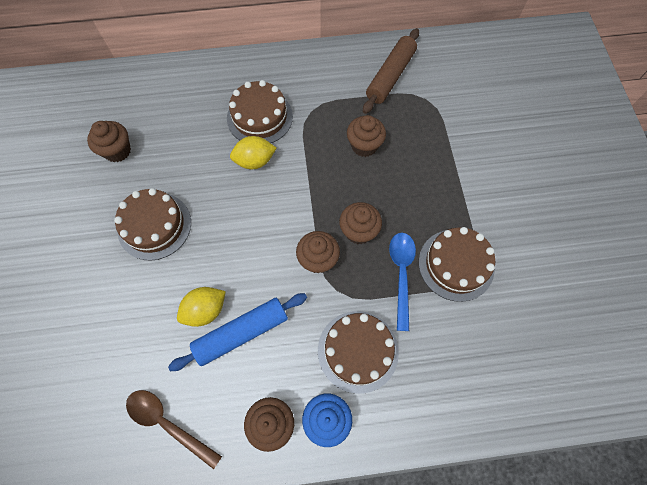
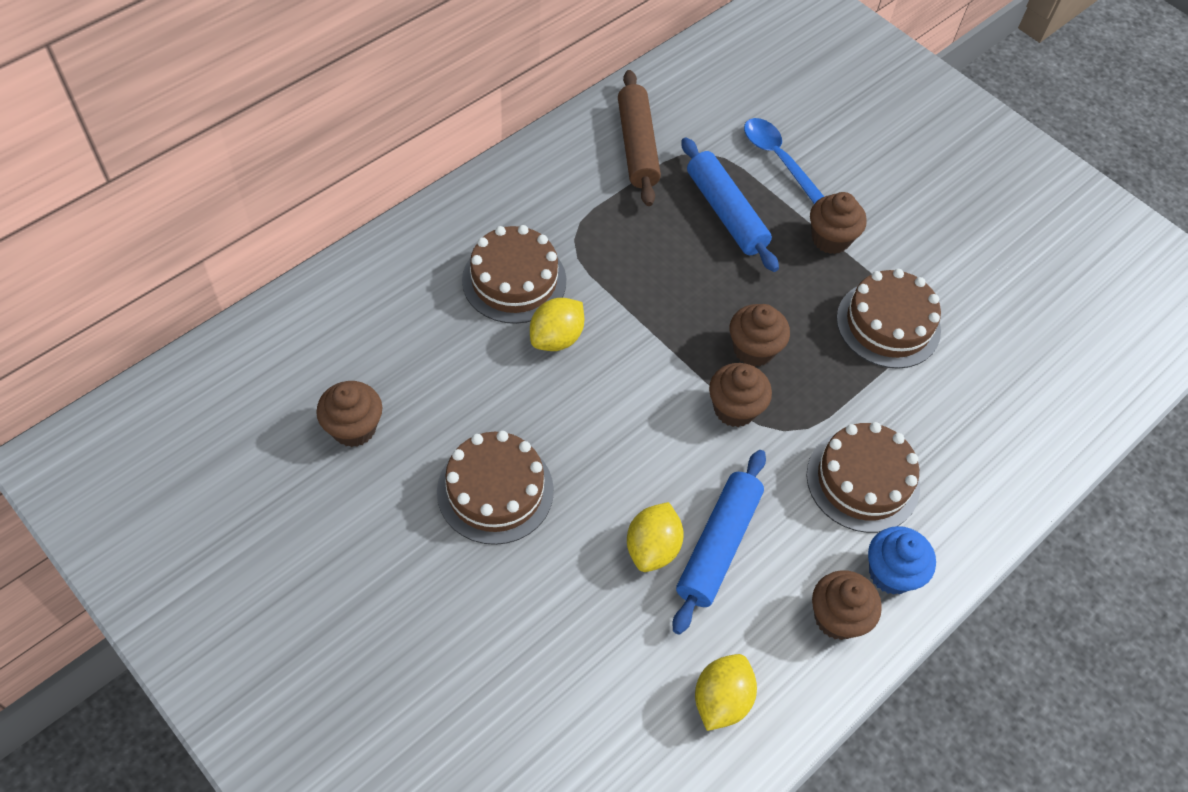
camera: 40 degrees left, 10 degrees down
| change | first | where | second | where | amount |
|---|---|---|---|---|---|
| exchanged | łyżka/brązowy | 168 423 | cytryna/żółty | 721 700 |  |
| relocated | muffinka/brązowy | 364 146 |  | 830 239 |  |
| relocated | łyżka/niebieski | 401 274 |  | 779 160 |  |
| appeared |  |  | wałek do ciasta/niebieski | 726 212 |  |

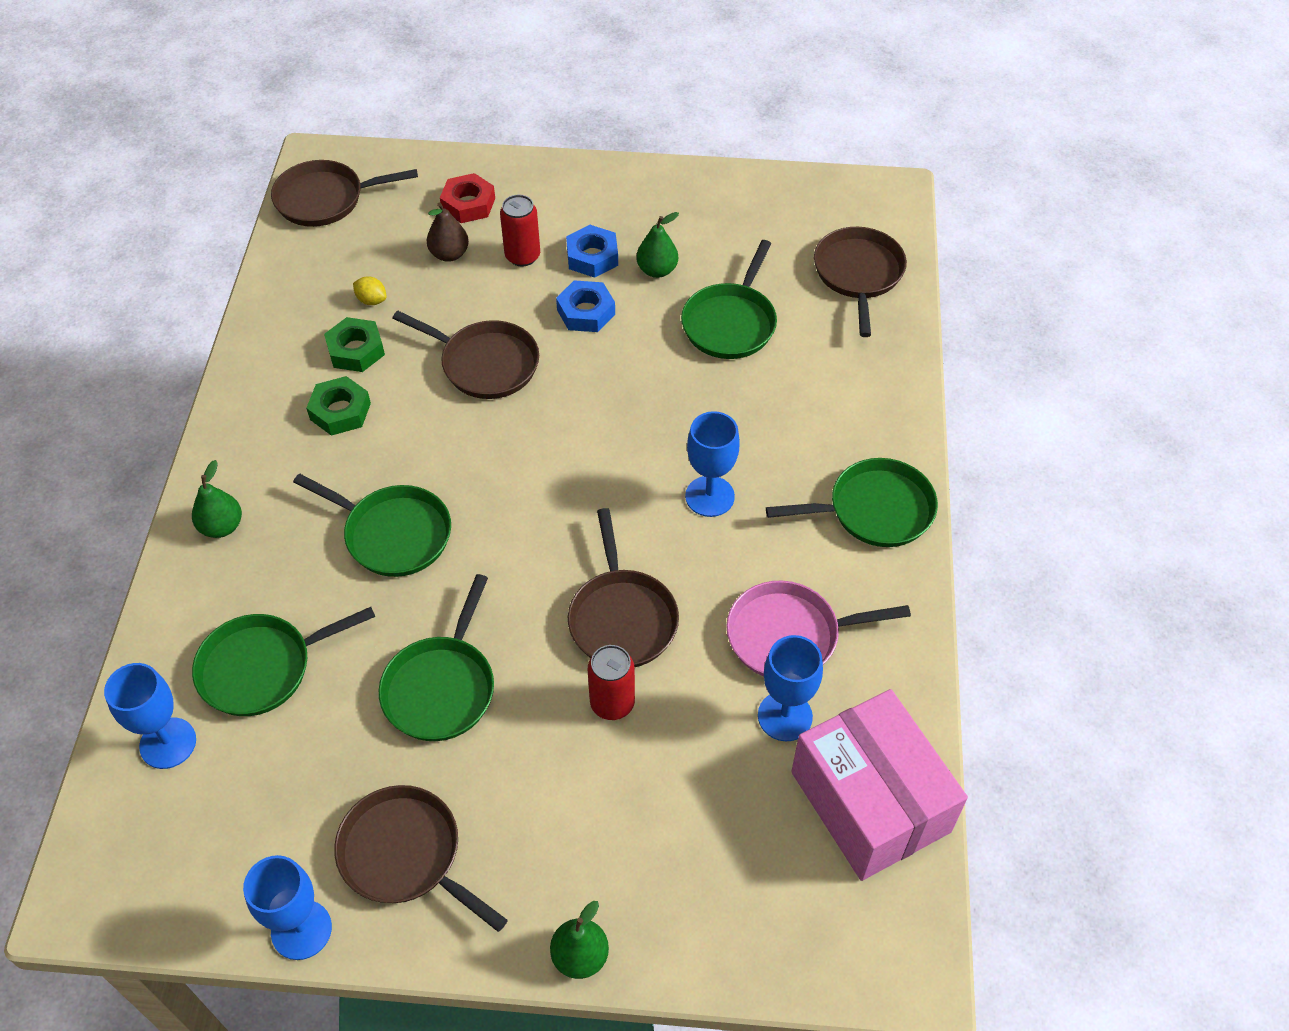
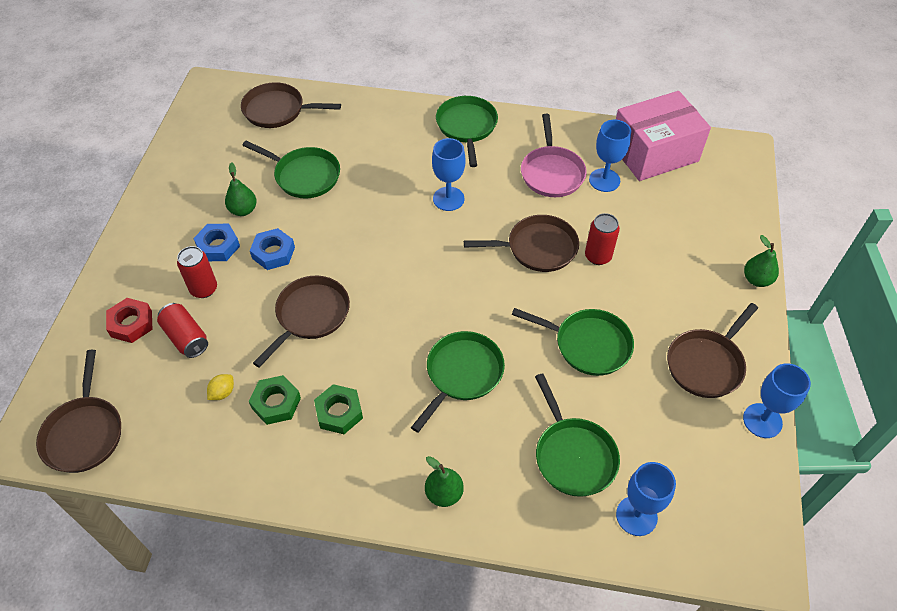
camera: 85 degrees left, 0 degrees up
| change | first | where | second | where | amount |
|---|---|---|---|---|---|
| exchanged | gruszka/brązowy | 449 254 | puszka/czerwony | 186 337 |  |

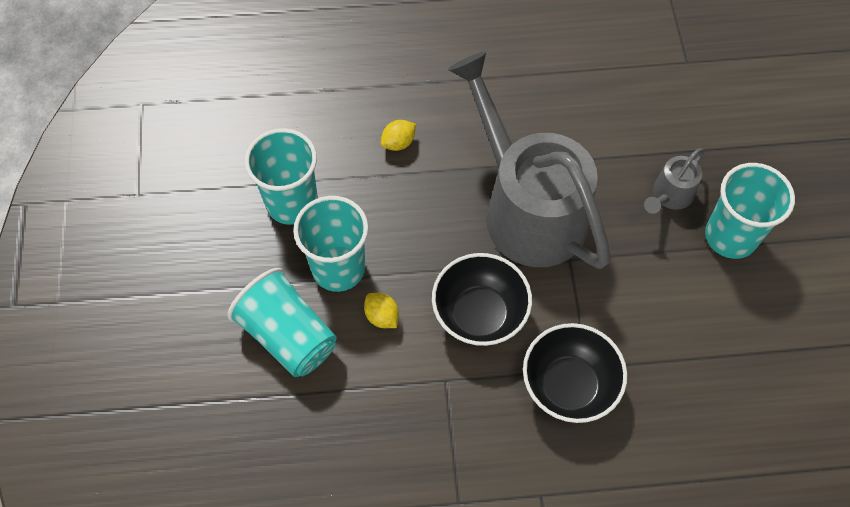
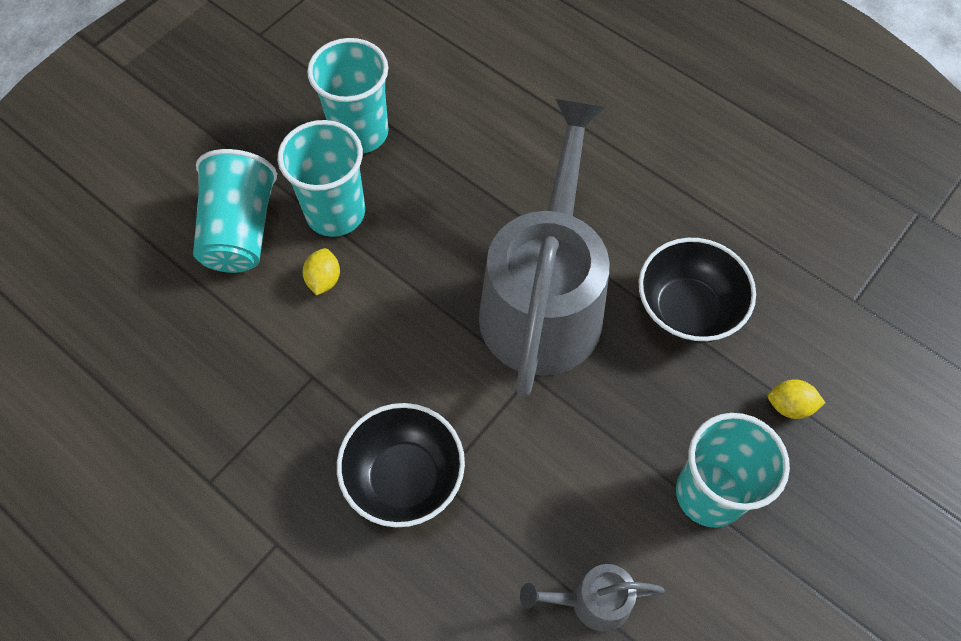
camera: 45 degrees right, 0 degrees up
| change | first | where | second | where | amount |
|---|---|---|---|---|---|
| relocated | cytryna/żółty | 398 143 |  | 789 406 |  |
| relocated | miska/czarny | 479 314 |  | 686 310 |  |
| relocated | konewka/szary | 669 196 |  | 591 601 |  |

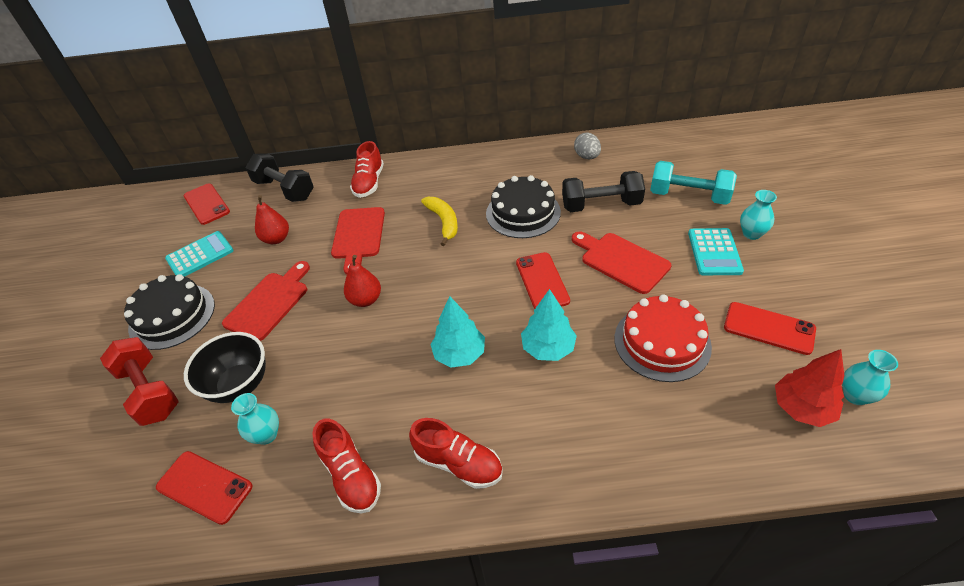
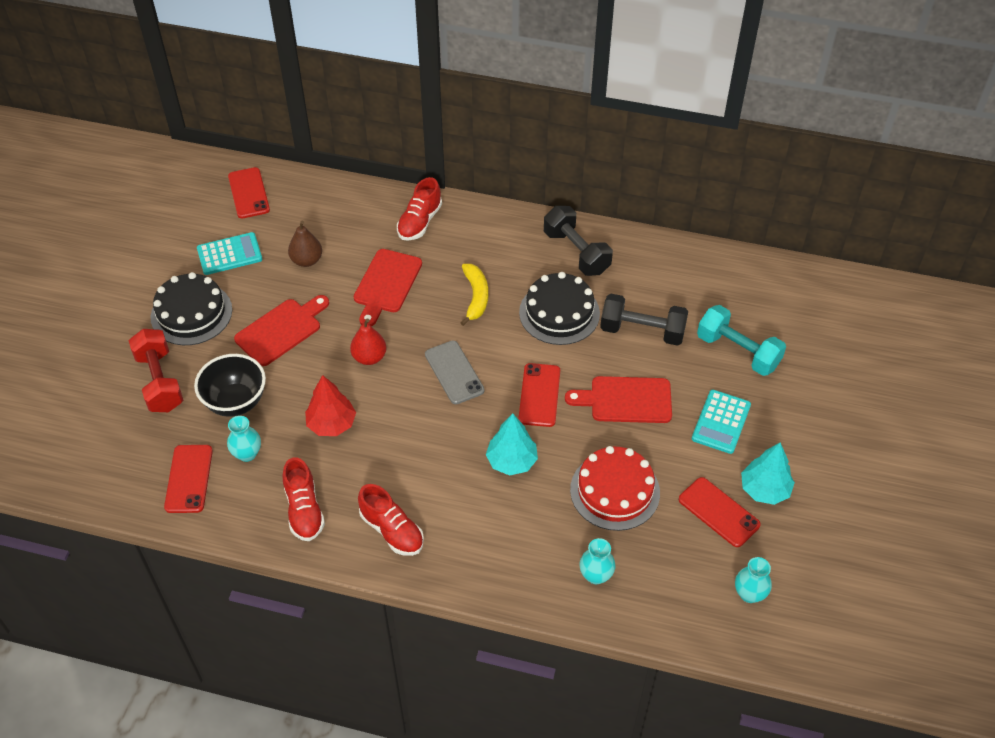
camera: 15 degrees right, 5 degrees up
| change | first | where | second | where | amount |
|---|---|---|---|---|---|
| spun | telefon/czerwony | 204 487 |  | 189 479 | 45 degrees clockwise |
| relocated | hantel/czarny | 284 190 |  | 576 252 |  |
| colour | gruszka/czerwony | 276 239 | gruszka/brązowy | 306 260 |  |
| relocated | drzewko/turkusowy | 459 354 |  | 764 489 |  |
| spun | deska do krojenia/czerwony | 621 261 |  | 626 400 | 60 degrees counterclockwise |
| missing | jajko/szary | 587 157 |  |  |  |
| relocated | wazon/turkusowy | 751 234 |  | 596 575 |  |
| relocated | drzewko/czerwony | 801 408 |  | 331 424 |  |
| appeared |  |  | telefon/szary | 454 372 |  |

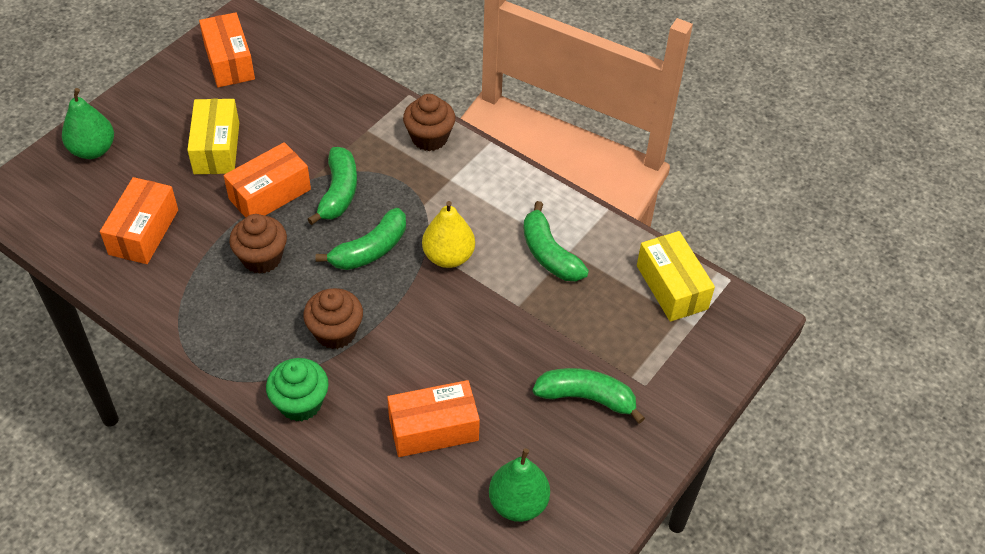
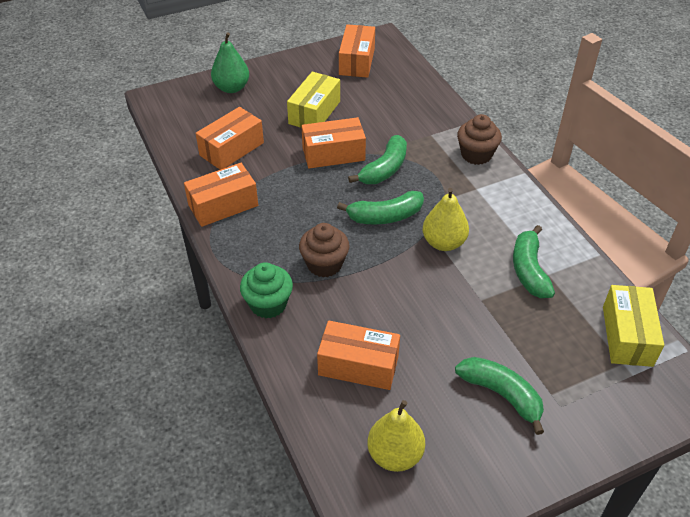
camera: 30 degrees right, 5 degrees down
| change | first | where | second | where | amount |
|---|---|---|---|---|---|
| missing | muffinka/brązowy | 262 258 |  |  |  |
| colour | gruszka/zielony | 518 503 | gruszka/żółty | 395 455 |  |
| appeared |  |  | pudełko/pomarańczowy | 223 205 |  |

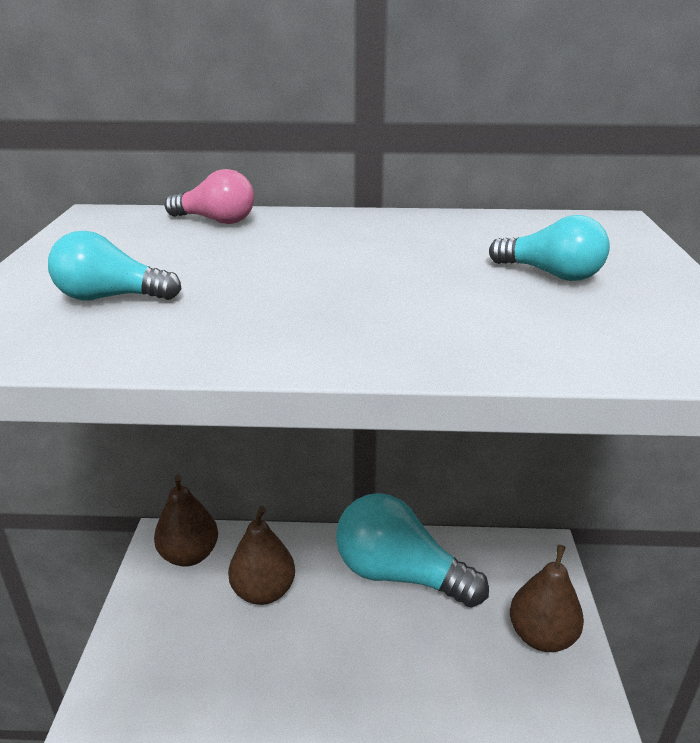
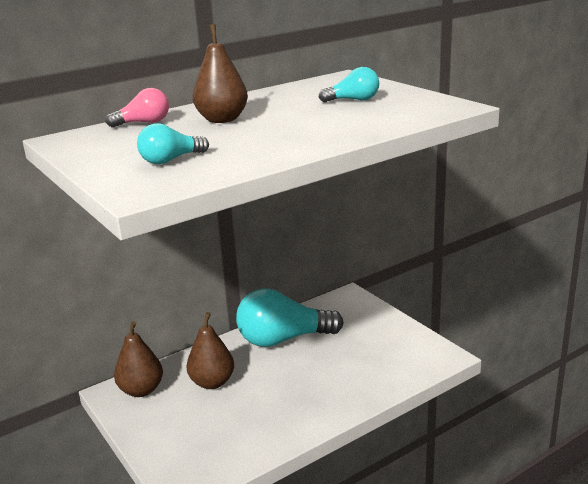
camera: 35 degrees left, 5 degrees down
| change | first | where | second | where | amount |
|---|---|---|---|---|---|
| relocated | gruszka/brązowy | 541 636 |  | 222 120 |  |

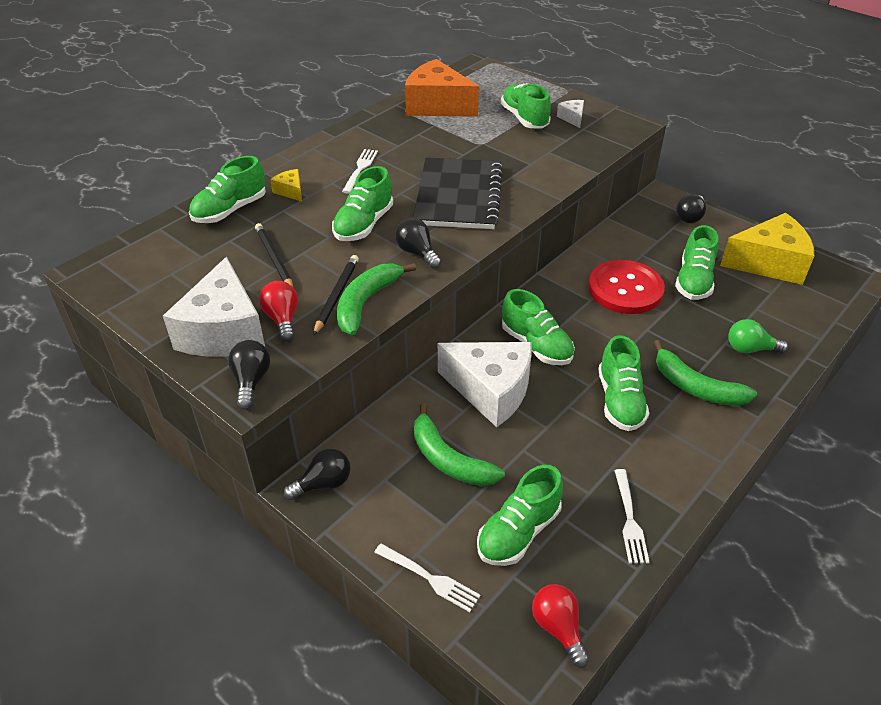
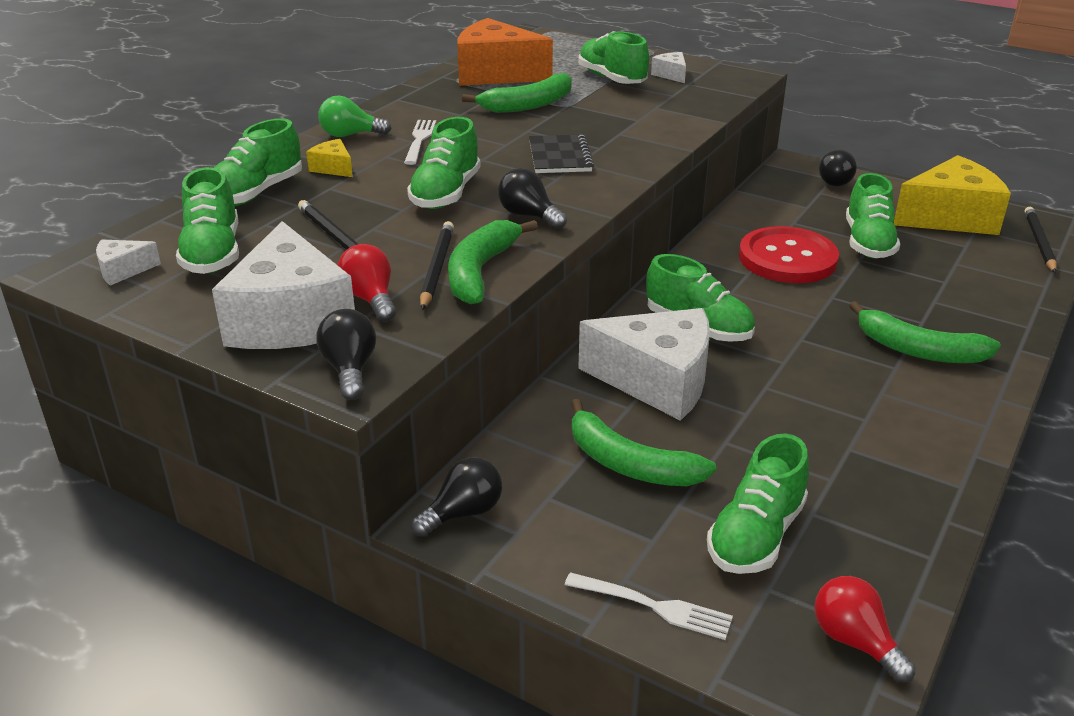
camera: 10 degrees left, 10 degrees down
| change | first | where | second | where | amount |
|---|---|---|---|---|---|
| size | zeszyt/czarny | 458 196 |  | 560 156 | x0.54 |
| relocated | but/zielony | 619 401 |  | 213 253 |  |
| missing | widelec/biały | 629 519 |  |  |  |
| relocated | żarówka/zielony | 750 349 |  | 350 135 |  |
| appeared |  |  | ser/biały | 123 270 |  |
| appeared |  |  | banan/zielony | 528 105 |  |
| appeared |  |  | ołówek/czarny | 1039 242 |  |

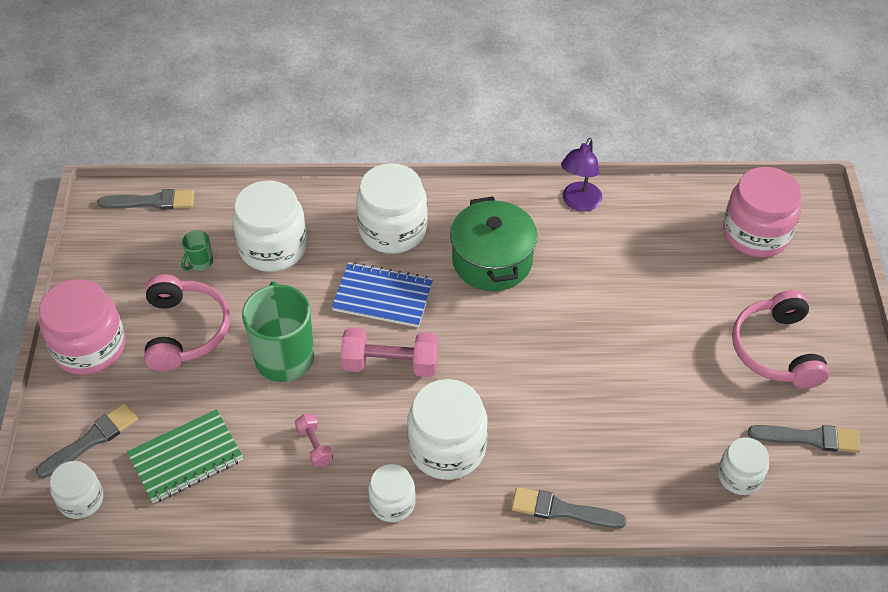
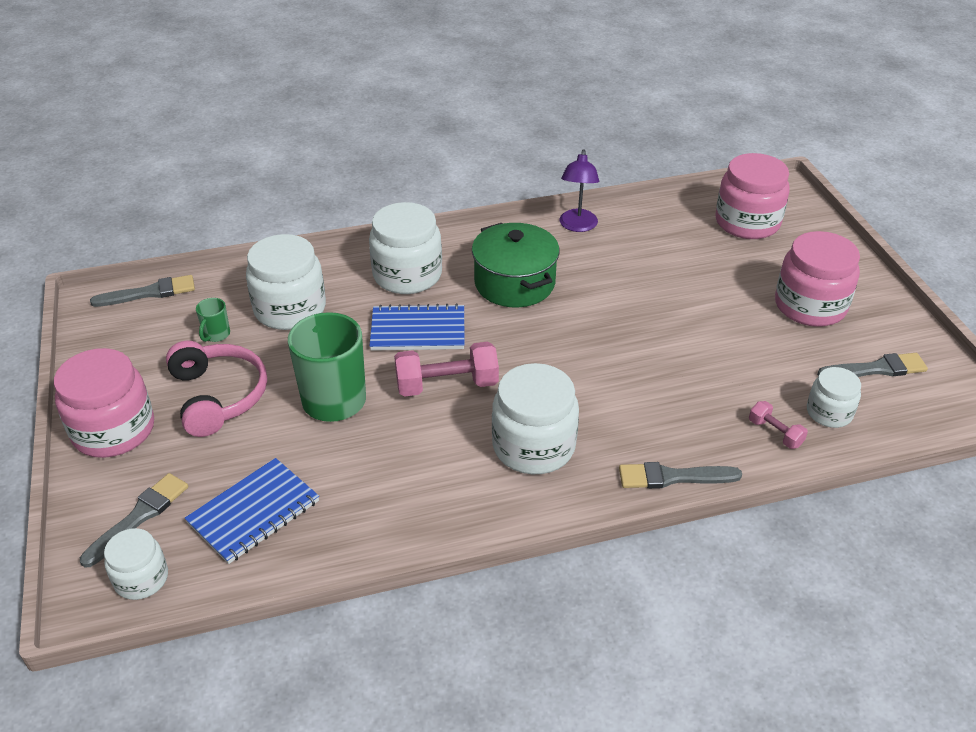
camera: 15 degrees left, 10 degrees down
| change | first | where | second | where | amount |
|---|---|---|---|---|---|
| colour | zeszyt/zielony | 186 458 | zeszyt/niebieski | 254 512 |  |
| relocated | hantel/różowy | 314 446 |  | 775 433 |  |
| missing | słoik/biały | 392 503 |  |  |  |
| exchanged | słuchawki/różowy | 776 350 | słoik/różowy | 810 306 |  |

